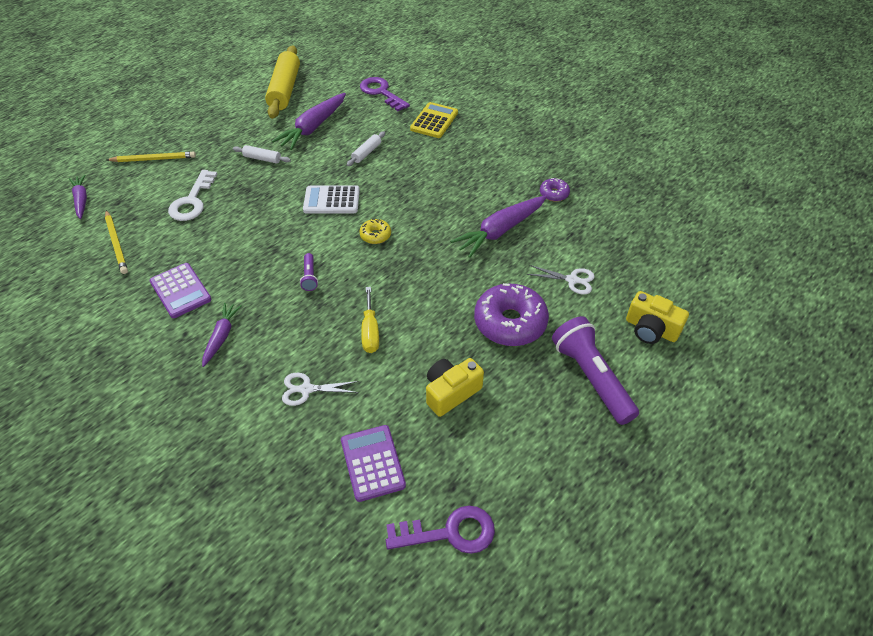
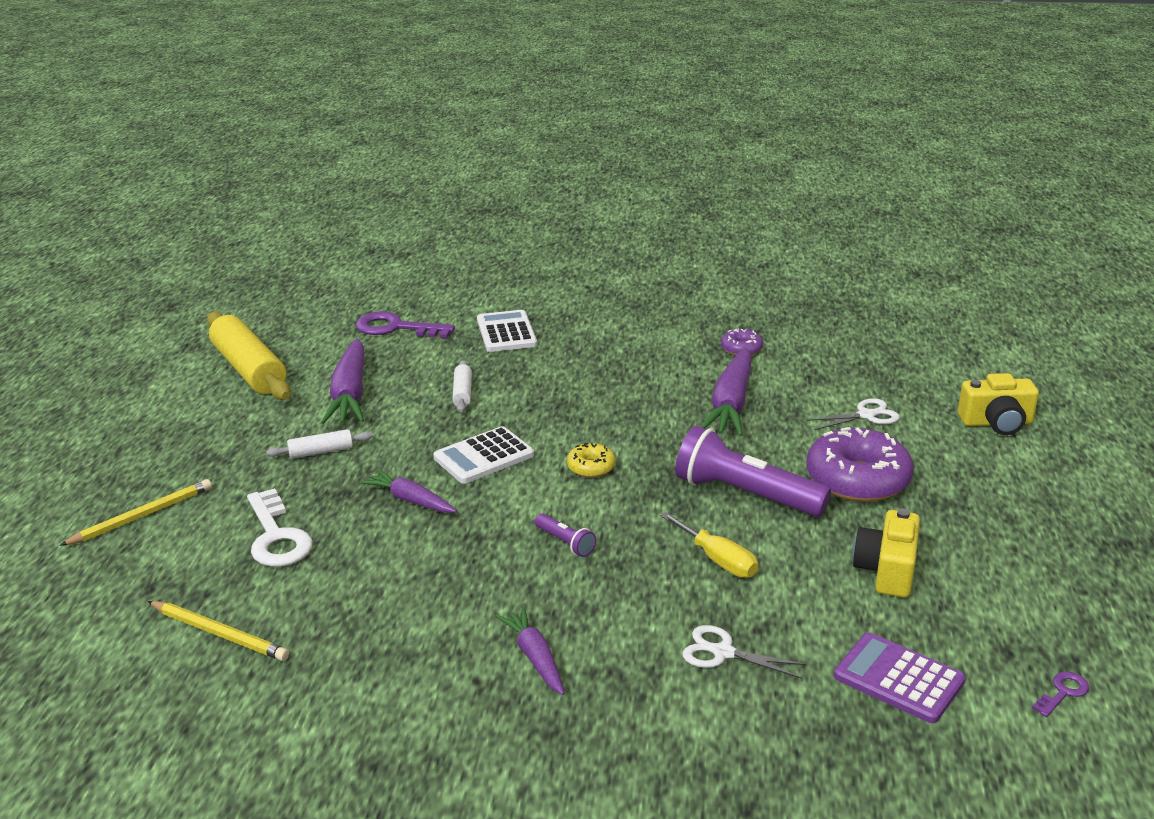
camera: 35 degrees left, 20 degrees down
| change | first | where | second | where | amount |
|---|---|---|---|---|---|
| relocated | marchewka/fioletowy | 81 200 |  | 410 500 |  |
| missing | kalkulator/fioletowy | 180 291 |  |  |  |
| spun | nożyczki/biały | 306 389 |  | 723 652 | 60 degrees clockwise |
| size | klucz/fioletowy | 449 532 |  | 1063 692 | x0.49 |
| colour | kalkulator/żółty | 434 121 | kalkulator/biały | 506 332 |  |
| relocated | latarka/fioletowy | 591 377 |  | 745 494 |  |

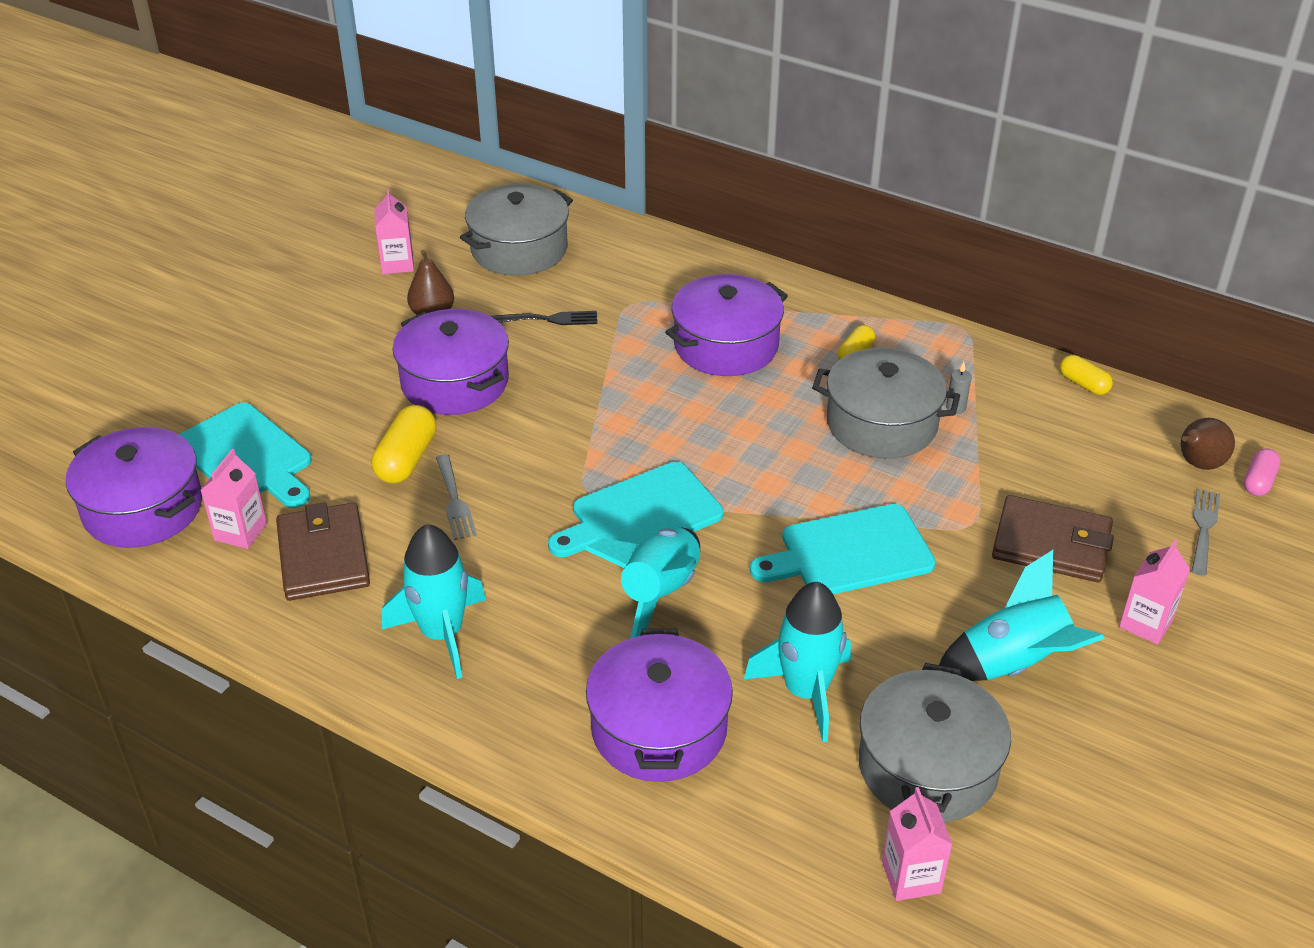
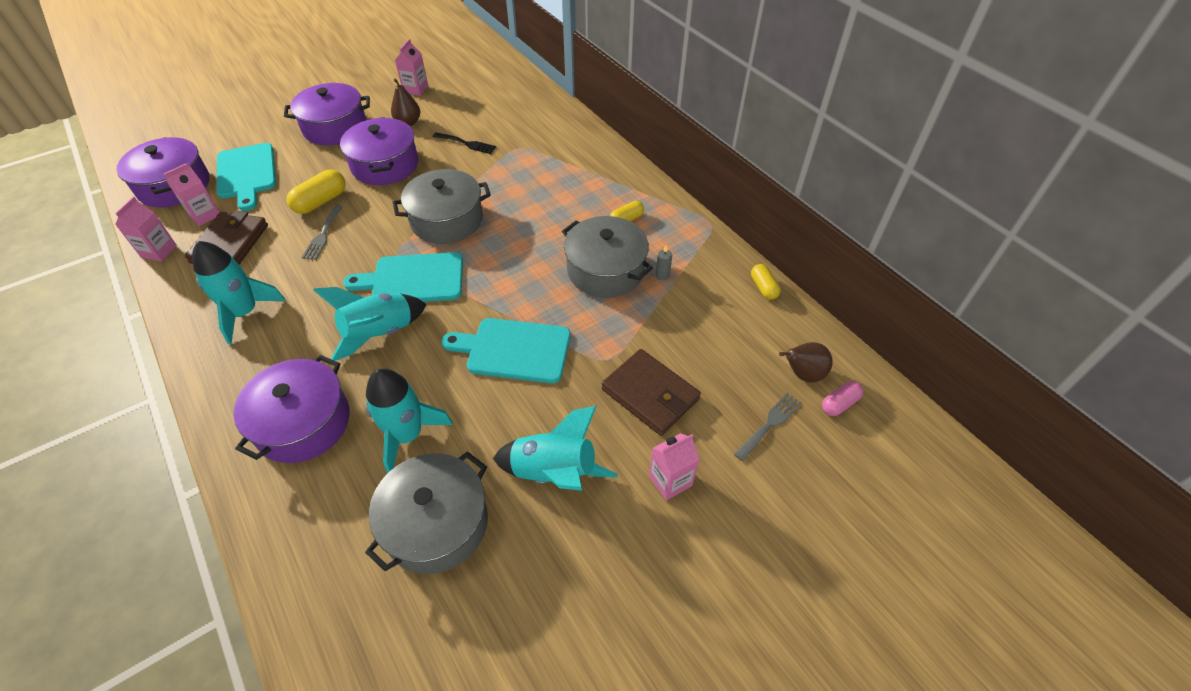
camera: 25 degrees right, 10 degrees up
| change | first | where | second | where | amount |
|---|---|---|---|---|---|
| relocated | garnek/szary | 519 249 |  | 447 220 |  |
| relocated | garnek/fioletowy | 726 345 |  | 335 127 |  |
| relocated | karton mleka/różowy | 911 877 |  | 159 251 |  |

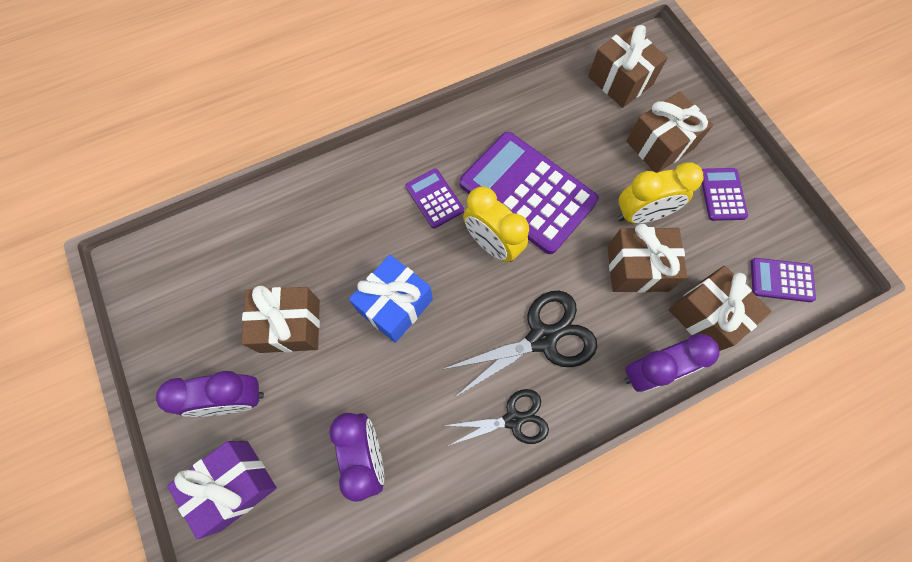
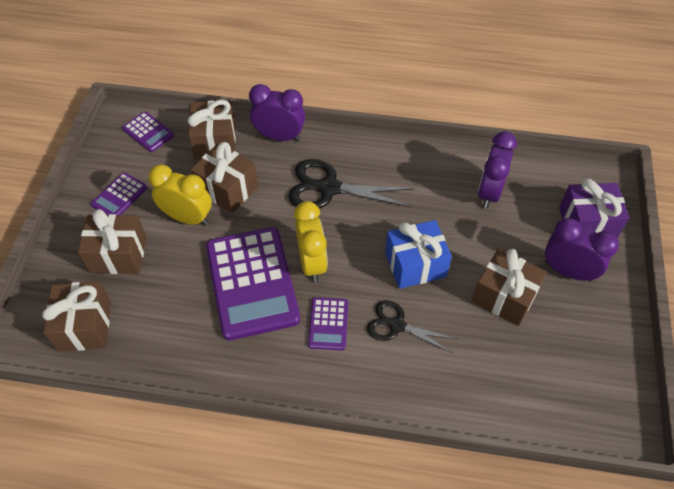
camera: 145 degrees left, 15 degrees down
| change | first | where | second | where | amount |
|---|---|---|---|---|---|
| relocated | nożyczki/czarny | 513 419 |  | 397 326 |  |

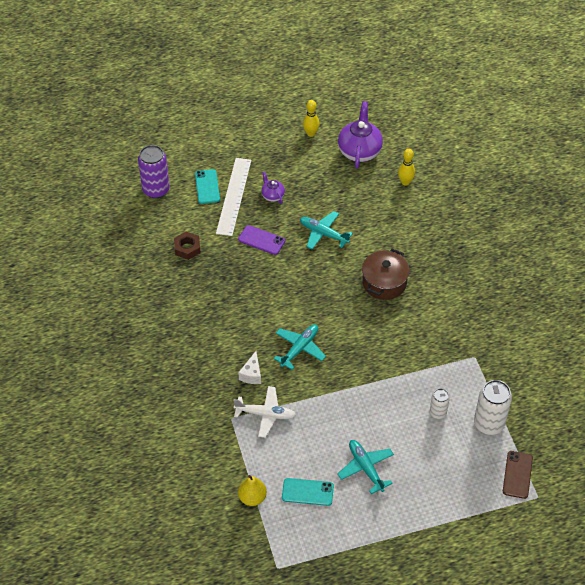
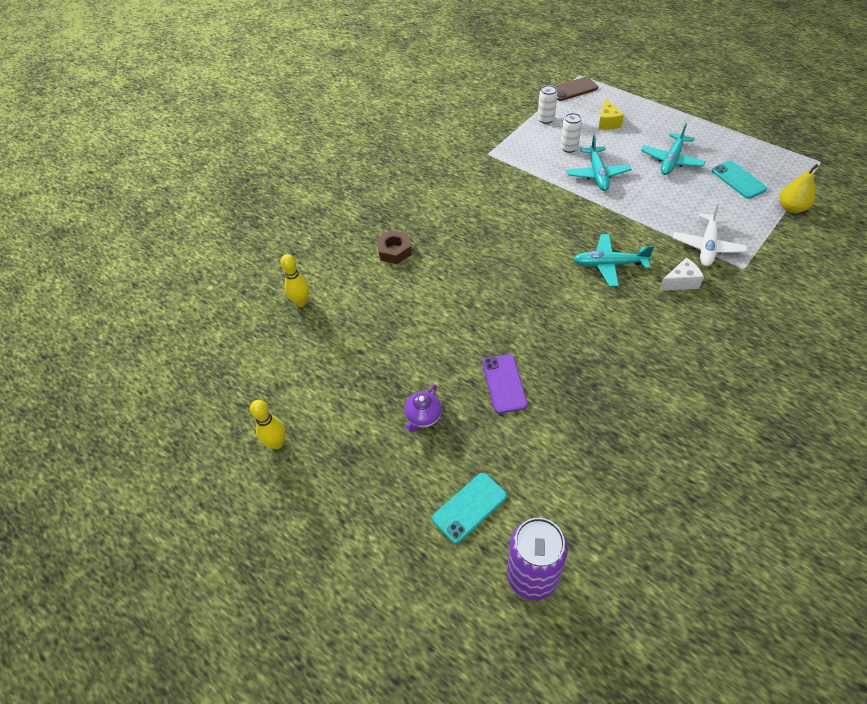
camera: 120 degrees left, 0 degrees up
| change | first | where | second | where | amount |
|---|---|---|---|---|---|
| relocated | nakrętka/brązowy | 187 248 |  | 394 251 |  |
| missing | linijka/biały | 234 196 |  |  |  |
| spun | samolot/biały | 266 414 |  | 707 246 | 135 degrees counterclockwise |
| relocated | samolot/turkusowy | 323 234 |  | 597 174 |  |
| missing | imbryk/fioletowy | 359 151 |  |  |  |
| missing | garnek/brązowy | 384 282 |  |  |  |
| size | puszka/biały | 489 424 |  | 545 119 | x0.56 |
| appeared |  |  | ser/żółty | 607 122 |  |

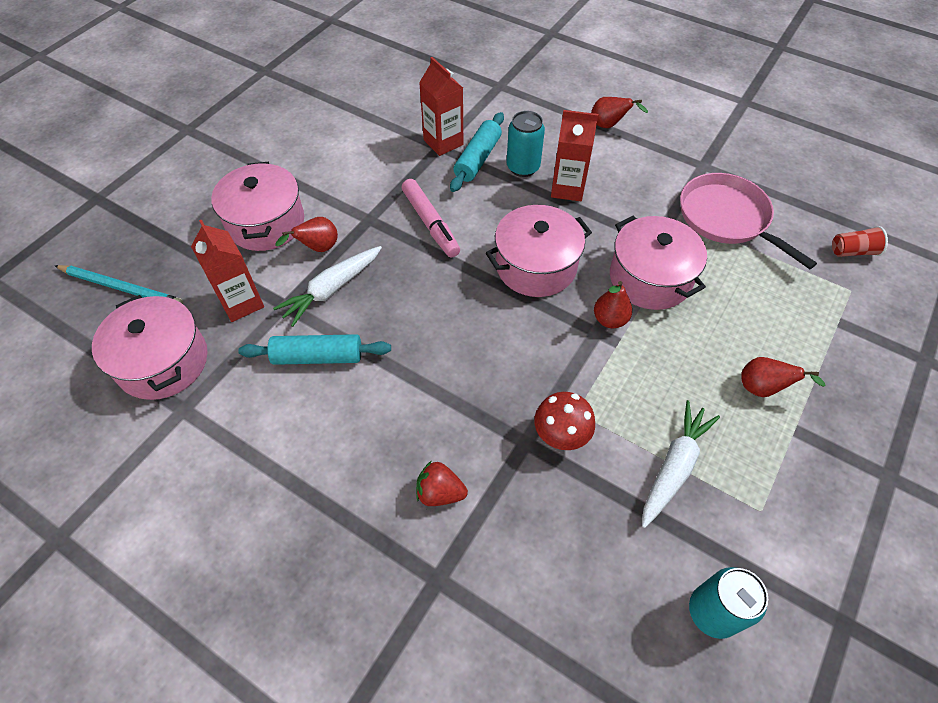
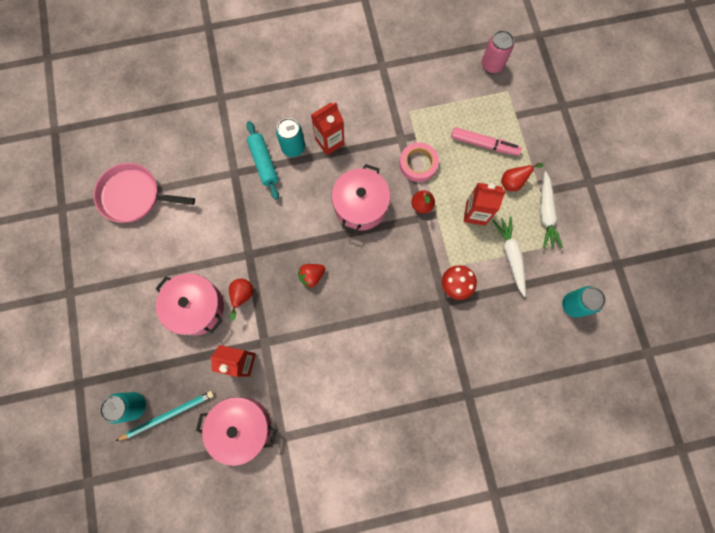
camera: 45 degrees left, 20 degrees up
| change | first | where | second | where | amount |
|---|---|---|---|---|---|
| missing | wałek do ciasta/turkusowy | 317 357 |  |  |  |
| relocated | marchewka/biały | 332 289 |  | 545 213 |  |
| relocated | flamaster/różowy | 430 223 |  | 484 144 |  |
| relocated | truskawka/czerwony | 440 492 |  | 312 276 |  |
| relocated | karton mleka/czerwony | 443 142 |  | 475 213 |  |
| missing | gruszka/czerwony | 609 125 |  |  |  |
| exchanged | garnek/różowy | 650 278 | taśma klejąca/różowy | 418 164 |  |
| relocated | patelnia/różowy | 726 218 |  | 133 196 |  |
| exchanged | szklanka/czerwony | 852 251 | puszka/różowy | 492 65 |  |
| appeared |  |  | puszka/turkusowy | 134 405 |  |

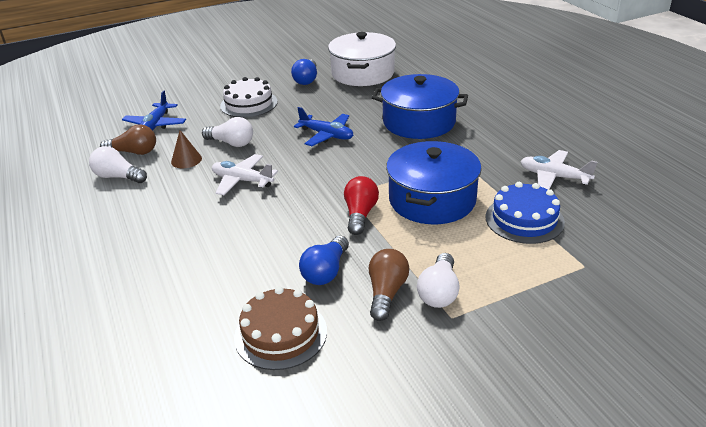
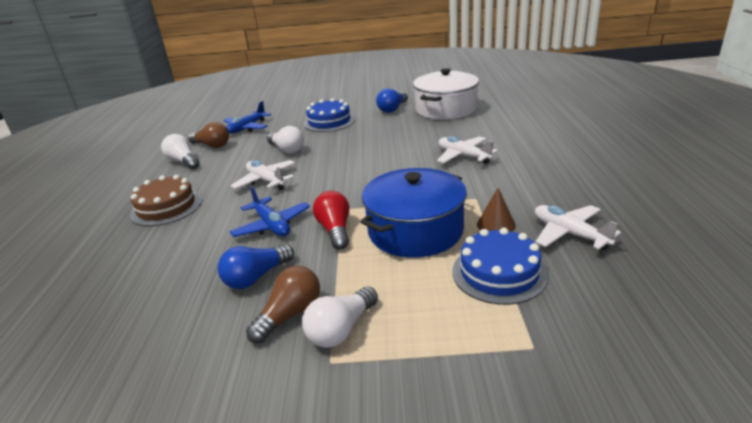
camera: 25 degrees right, 5 degrees down
| change | first | where | second | where | amount |
|---|---|---|---|---|---|
| relocated | stożek/brązowy | 186 160 |  | 496 225 |  |
| colour | tort/biały | 249 104 | tort/niebieski | 329 122 |  |
| relocated | tort/brązowy | 280 334 |  | 166 207 |  |
| relocated | samolot/niebieski | 327 135 |  | 272 225 |  |
| spun | żarówka/czerwony | 360 214 |  | 335 230 | 45 degrees counterclockwise |
| exchanged | garnek/niebieski | 419 122 | samolot/biały | 463 156 |  |

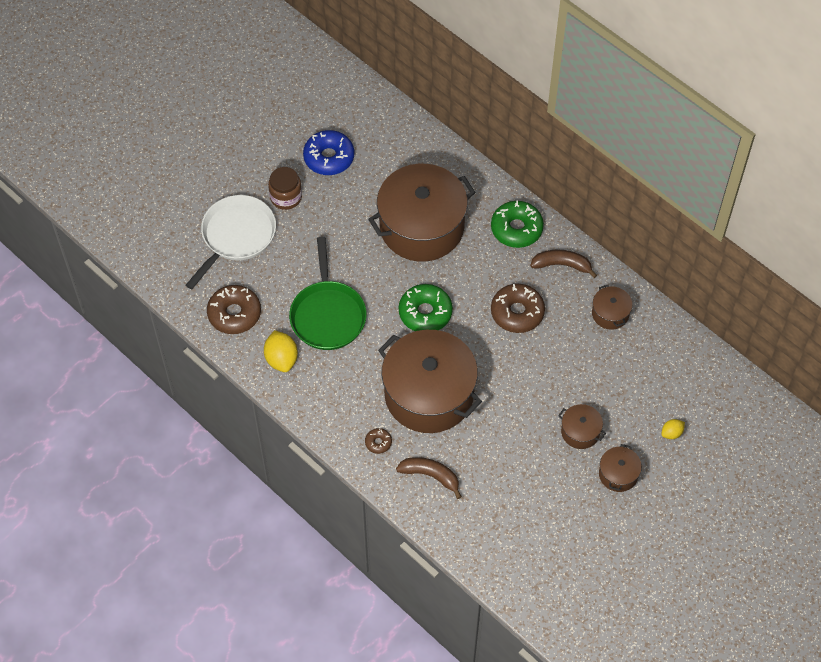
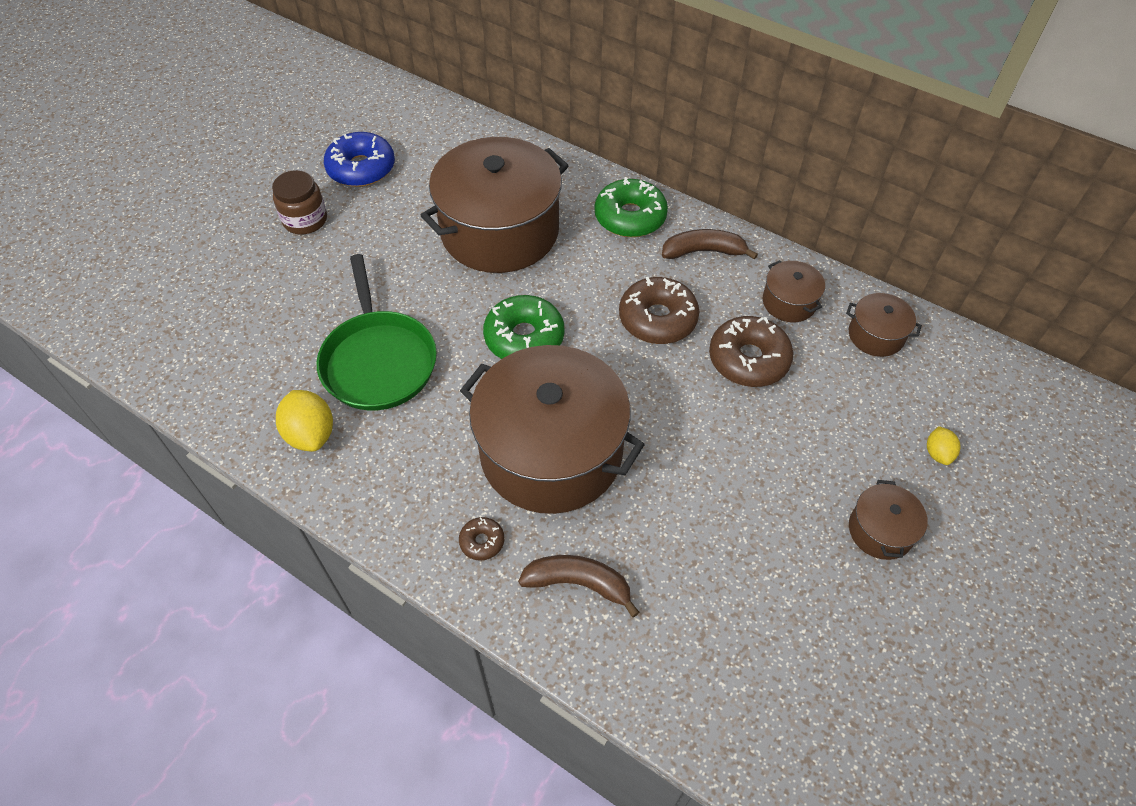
camera: 10 degrees left, 5 degrees down
| change | first | where | second | where | amount |
|---|---|---|---|---|---|
| missing | patelnia/biały | 236 236 |  |  |  |
| relocated | donut/brązowy | 234 314 |  | 748 359 |  |
| relocated | garnek/brązowy | 580 432 |  | 876 335 |  |
| spun | cytryna/żółty | 671 433 |  | 937 453 | 45 degrees counterclockwise |

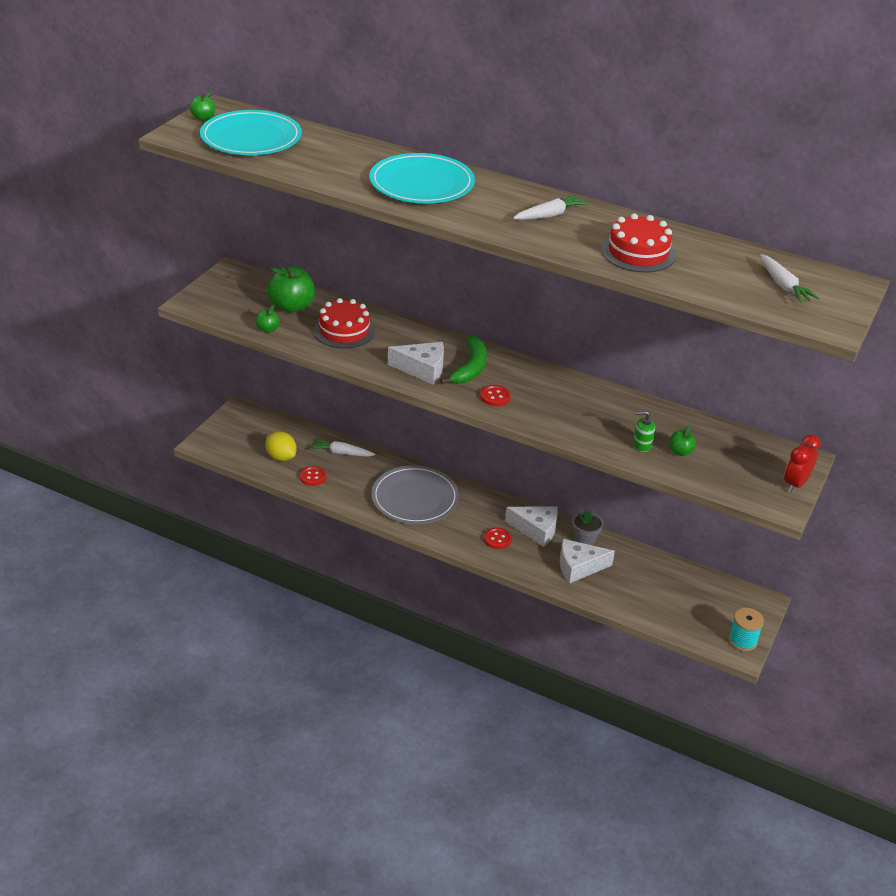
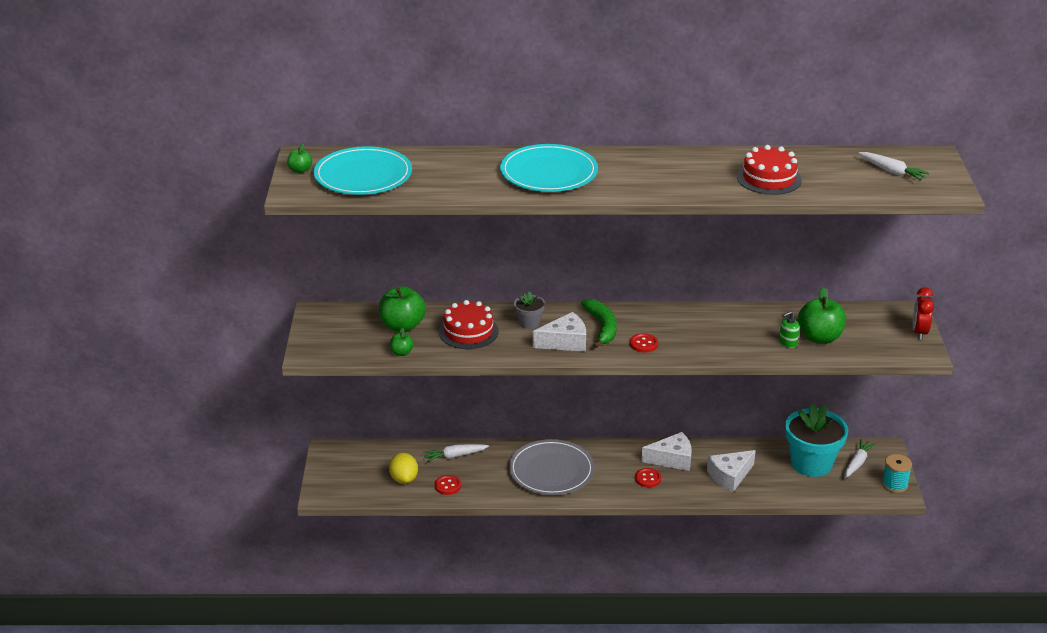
camera: 25 degrees left, 5 degrees down
| change | first | where | second | where | amount |
|---|---|---|---|---|---|
| spun | cytryna/żółty | 281 457 |  | 404 479 | 60 degrees clockwise |
| relocated | marchewka/biały | 550 215 |  | 857 463 |  |
| relocated | doniczka/szary | 585 539 |  | 529 323 |  |
| size | jabłko/zielony | 680 452 |  | 819 338 | x2.01 |
| appeared |  |  | doniczka/turkusowy | 811 463 |  |

